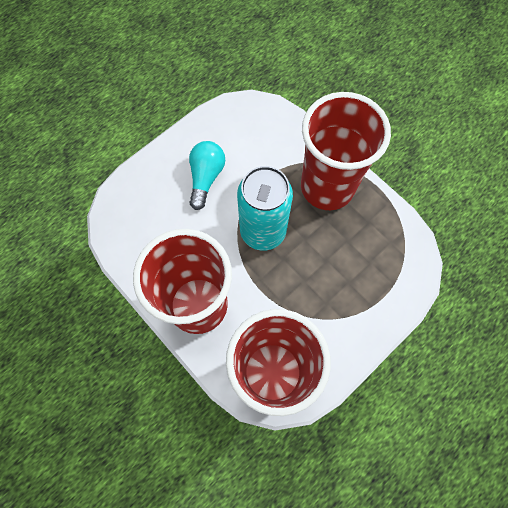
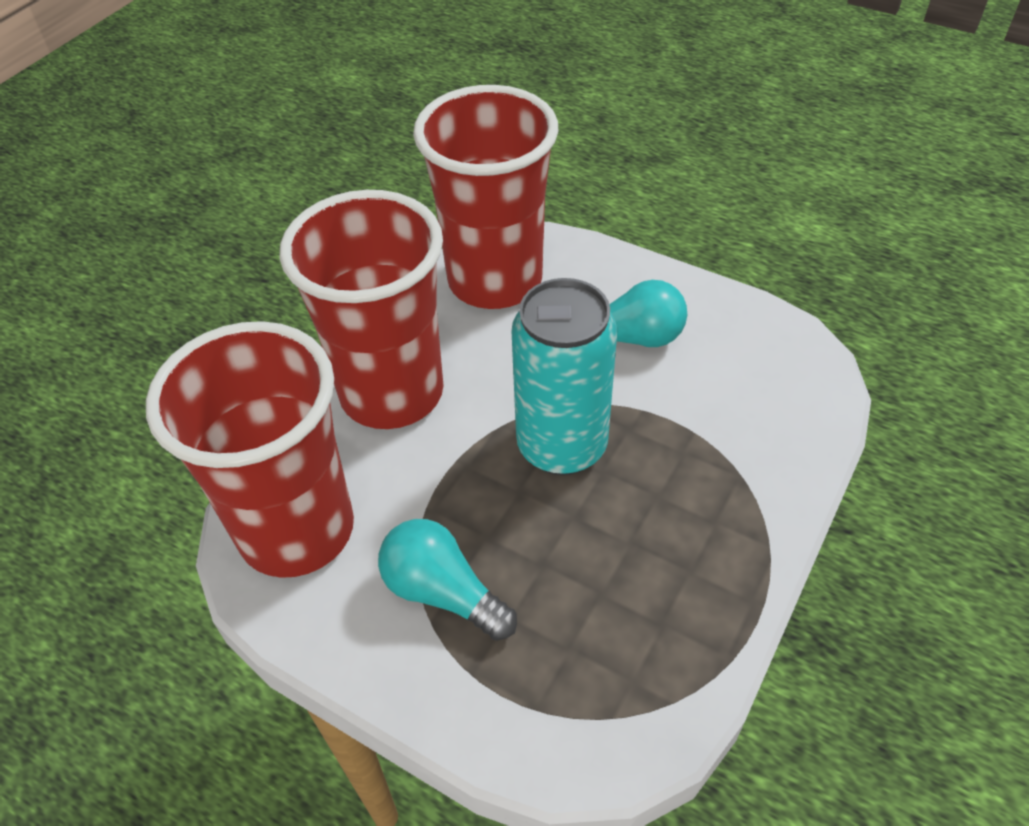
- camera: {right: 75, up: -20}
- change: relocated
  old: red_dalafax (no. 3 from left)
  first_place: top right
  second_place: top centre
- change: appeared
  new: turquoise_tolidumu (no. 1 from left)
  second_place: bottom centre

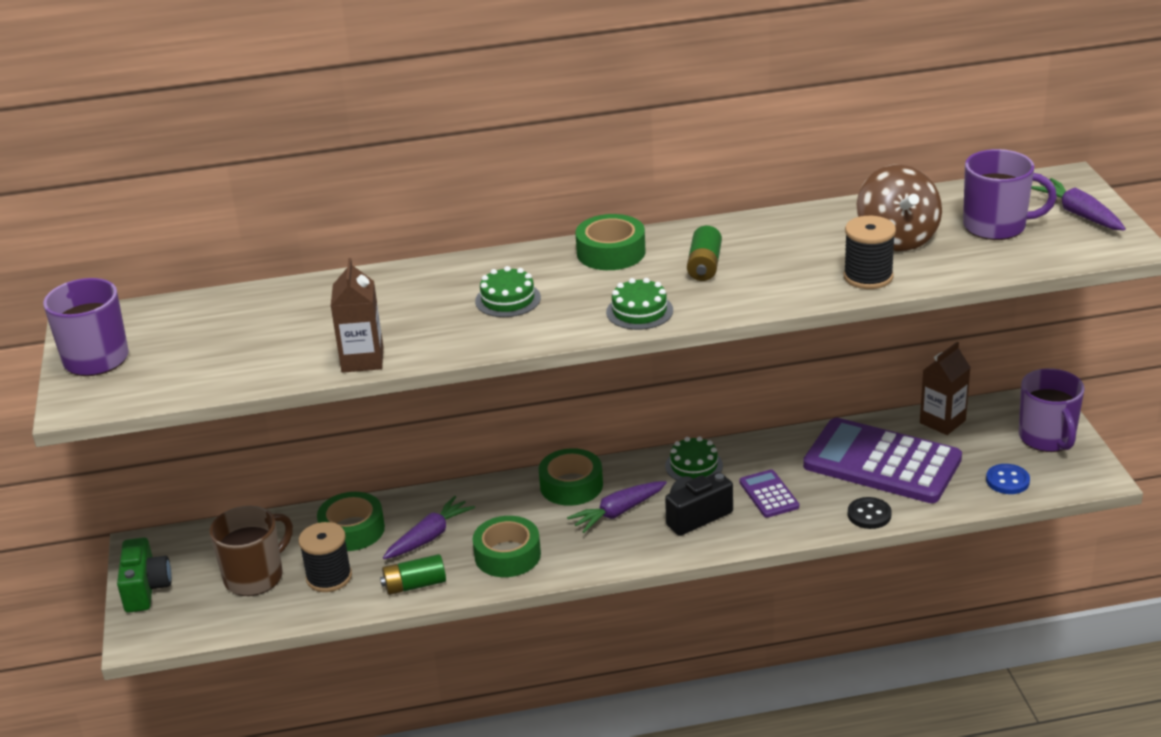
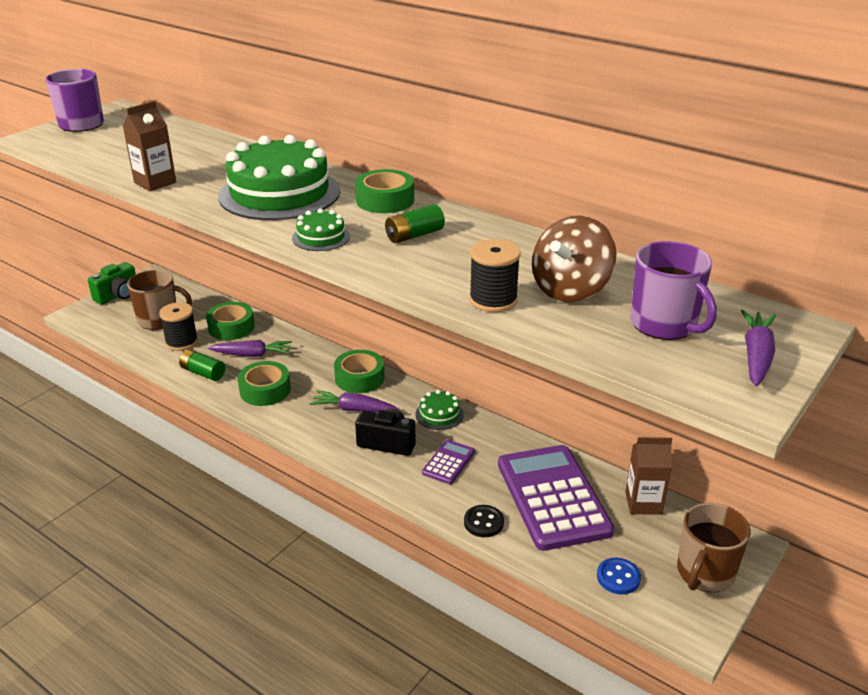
- camera: {right: 45, up: 0}
- change: size
  old: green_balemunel (no. 1 from left)
  first_place: centre
  second_place: top left
  factor: 2.28
- change: colour
  old: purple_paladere (no. 3 from left)
  new: brown_paladere (no. 2 from left)
  first_place: middle right
  second_place: bottom right

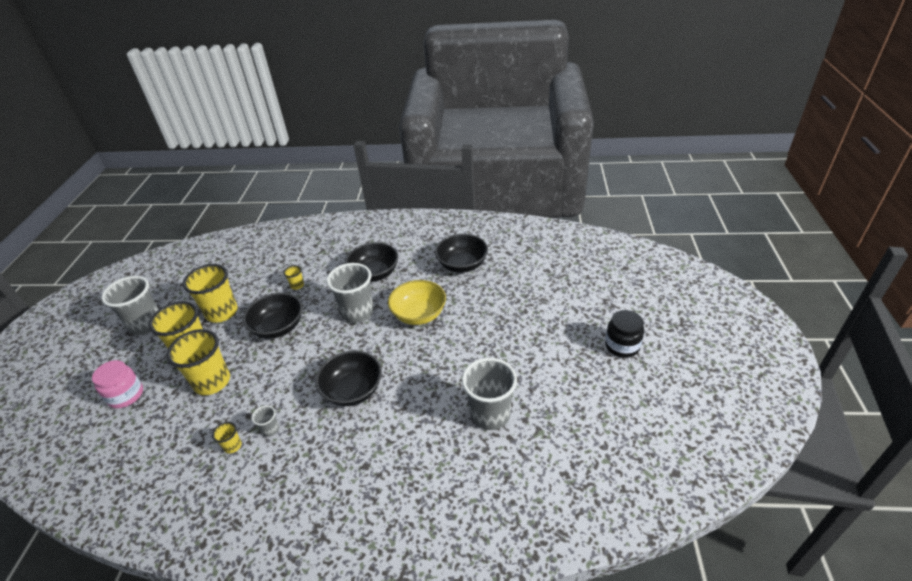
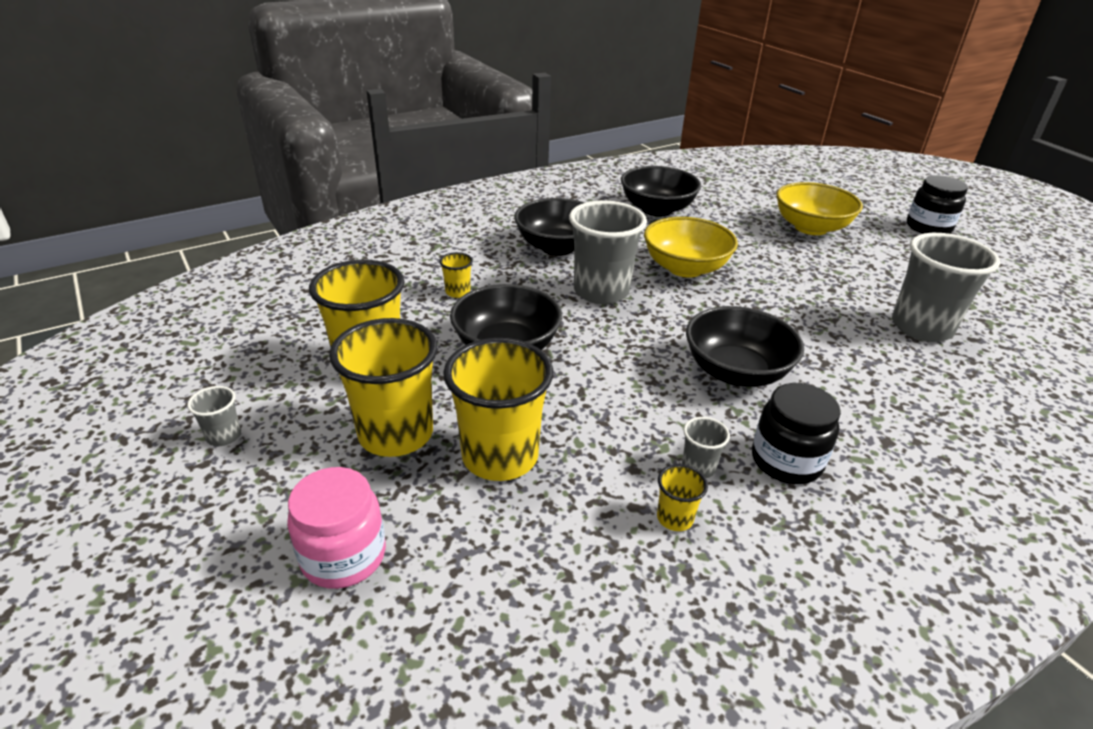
- camera: {right: -40, up: -5}
- change: size
  old: grey_dalafax (no. 1 from left)
  first_place: middle left
  second_place: middle left
  factor: 0.44
- change: appeared
  new: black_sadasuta (no. 1 from left)
  second_place: middle right
- change: appeared
  new: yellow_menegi (no. 2 from left)
  second_place: top right

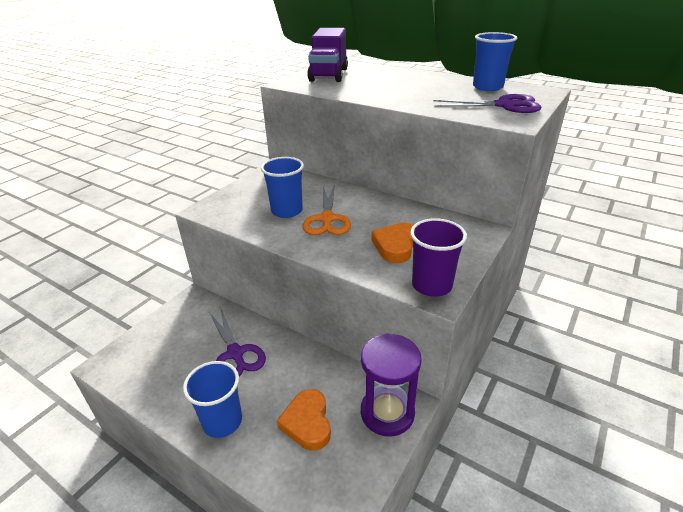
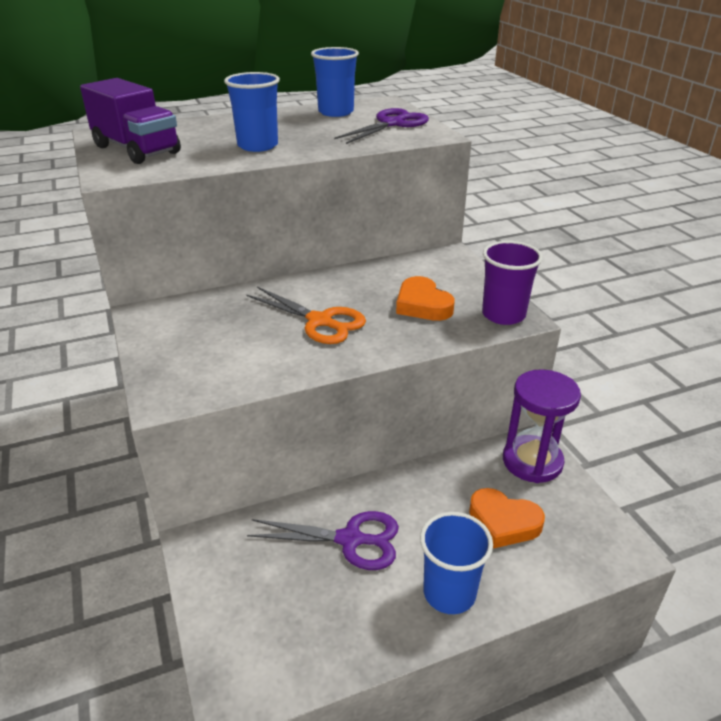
- camera: {right: -55, up: 0}
- change: relocated
  old: blue_dalafax (no. 2 from left in the first image)
  new: blue_dalafax (no. 1 from left)
  first_place: centre
  second_place: top centre

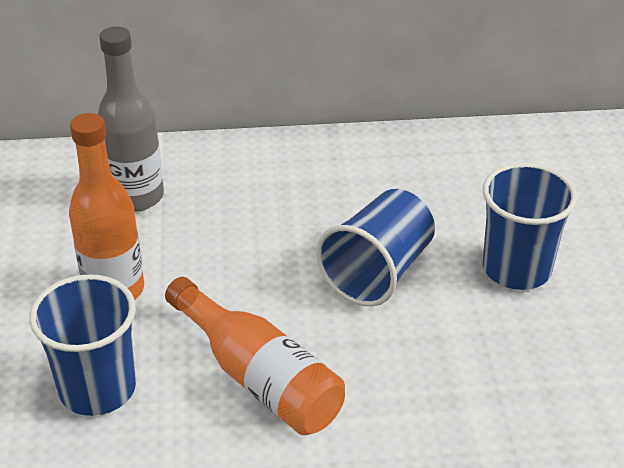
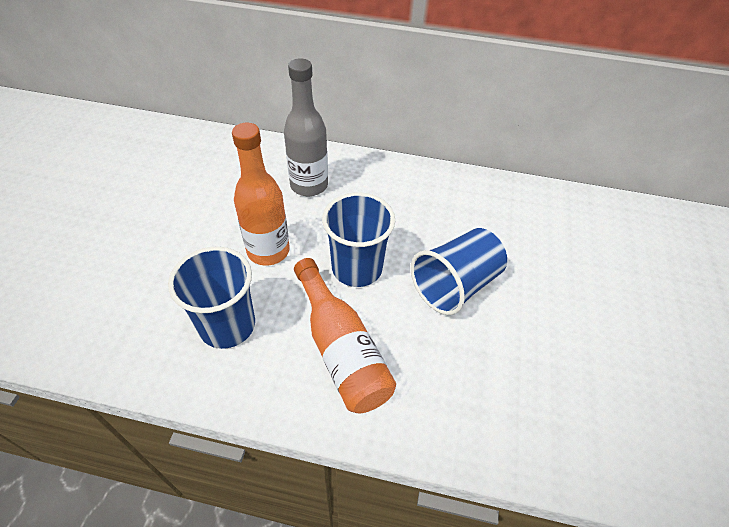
- camera: {right: 15, up: 10}
- change: relocated
  old: blue_dalafax (no. 3 from left in the first image)
  new: blue_dalafax (no. 2 from left)
  first_place: middle right
  second_place: centre

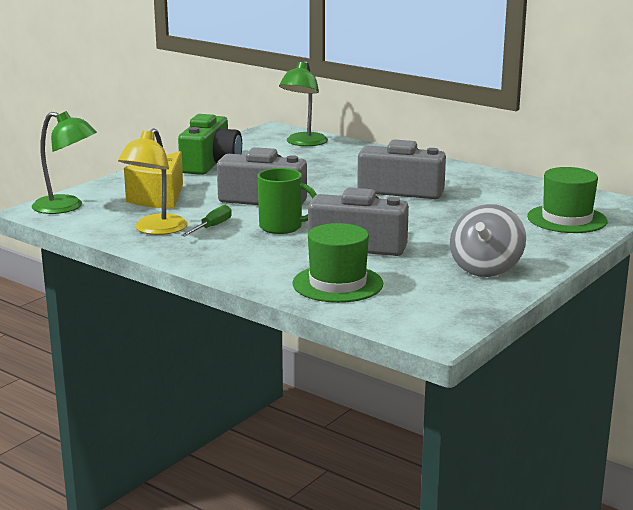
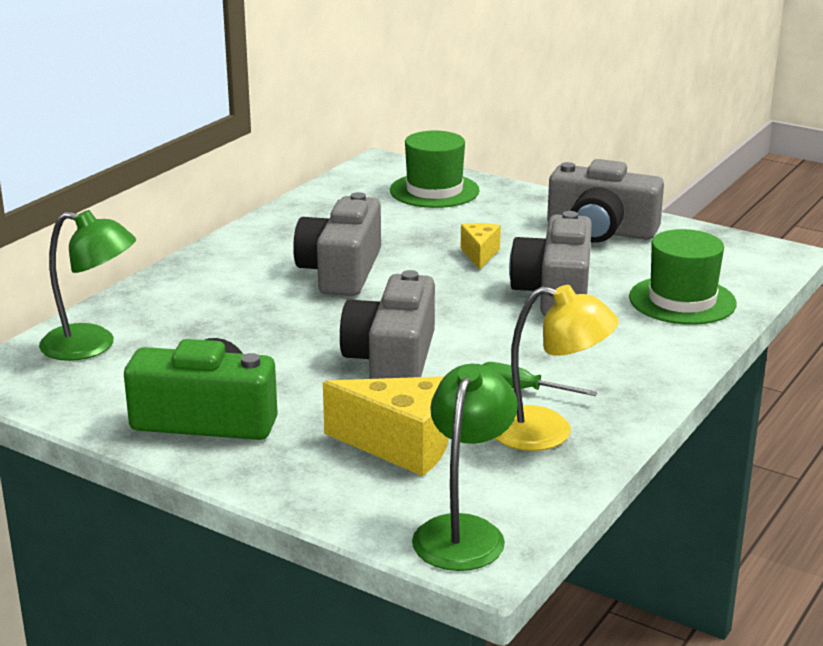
- camera: {right: -95, up: 5}
- change: missing
  old: green_paladere
  first_place: centre
- change: exchanged
  old: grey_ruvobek
  new: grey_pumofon (no. 4 from left)
  first_place: middle right
  second_place: top right
- change: appeared
  new: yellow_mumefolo (no. 2 from left)
  second_place: centre

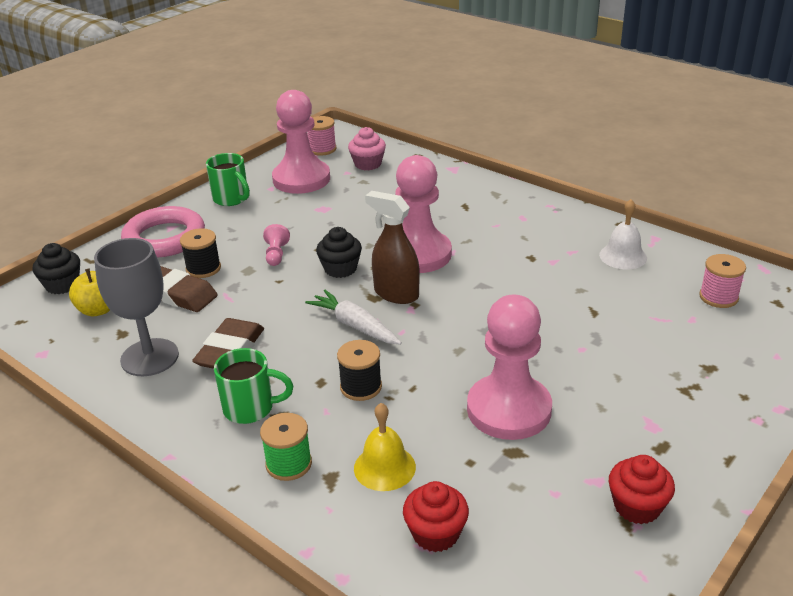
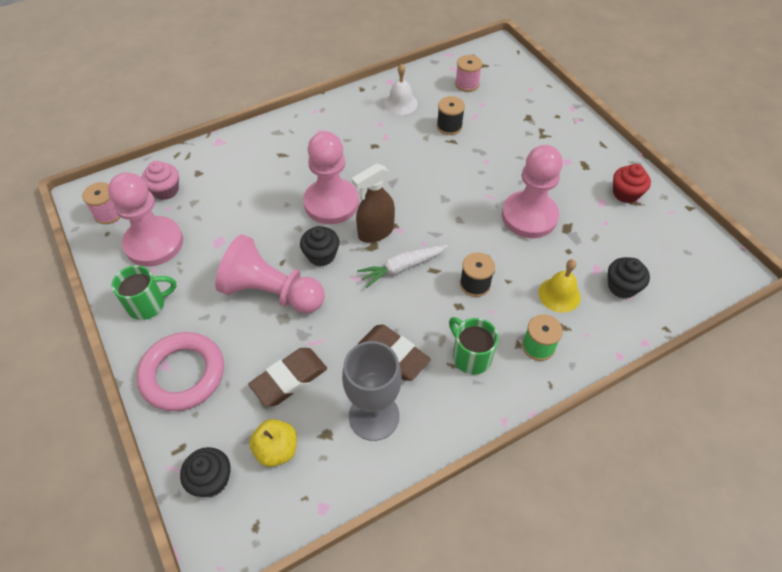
- camera: {right: -70, up: 20}
- change: relocated
  old: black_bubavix (no. 1 from left)
  first_place: middle left
  second_place: top centre
- change: spun
  old: green_paladere (no. 2 from left)
  first_place: middle left
  second_place: centre
  degrees: -60
- change: size
  old: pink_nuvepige (no. 1 from left in the first image)
  first_place: centre
  second_place: centre
  factor: 2.47
- change: colour
  old: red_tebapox (no. 1 from left)
  new: black_tebapox (no. 3 from left)
  first_place: bottom centre
  second_place: middle right

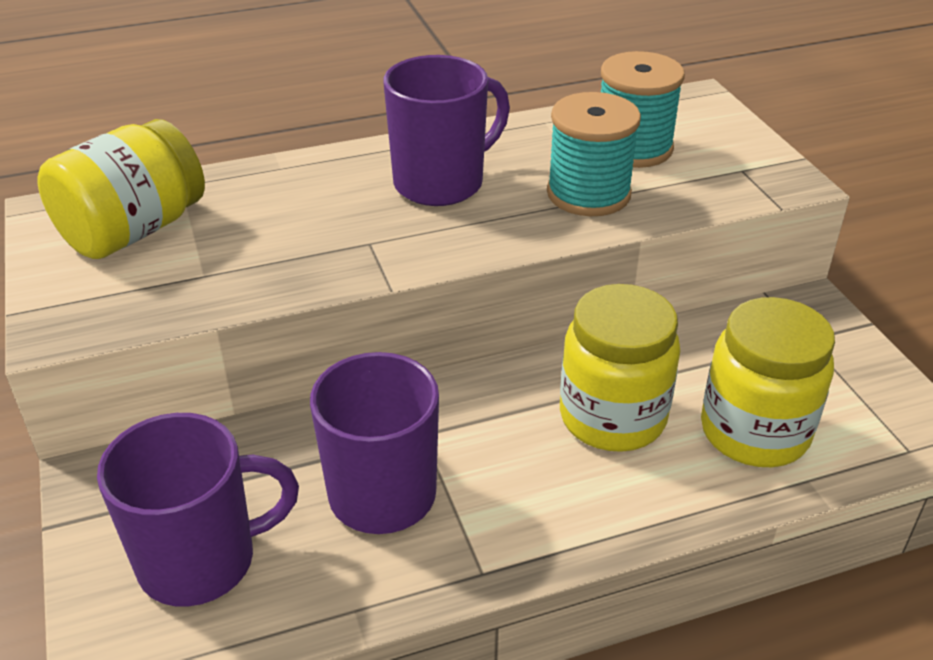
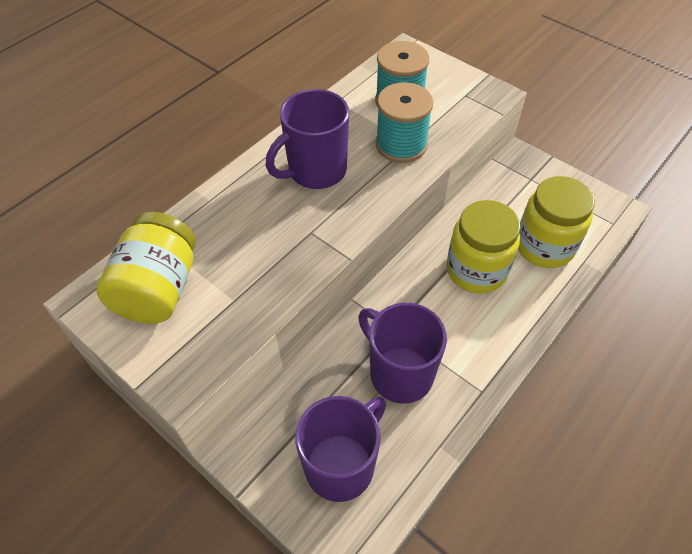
- camera: {right: -30, up: 15}
- change: spun
  old: purple_paladere (no. 3 from left in the first image)
  first_place: top centre
  second_place: top centre
  degrees: -150

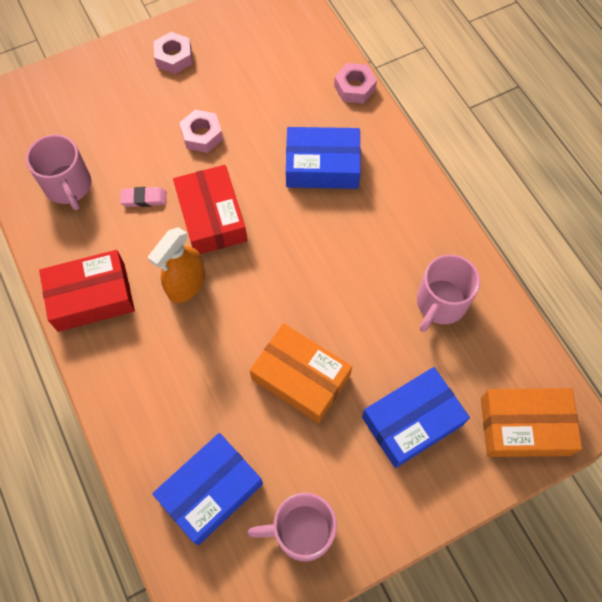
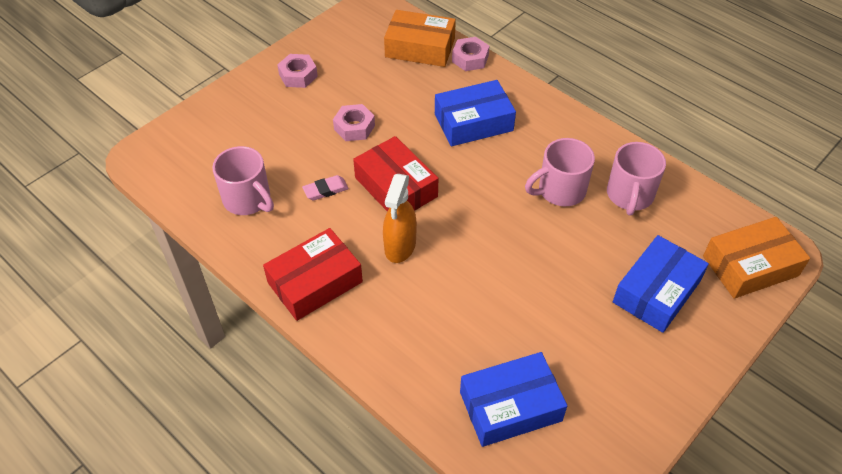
- camera: {right: -20, up: -15}
- change: spun
  old: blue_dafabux (no. 1 from left in the first image)
  first_place: bottom centre
  second_place: bottom centre
  degrees: 45
- change: relocated
  old: pink_paladere (no. 2 from left)
  first_place: bottom centre
  second_place: centre
- change: relocated
  old: orange_dafabux (no. 1 from left)
  first_place: centre
  second_place: top centre

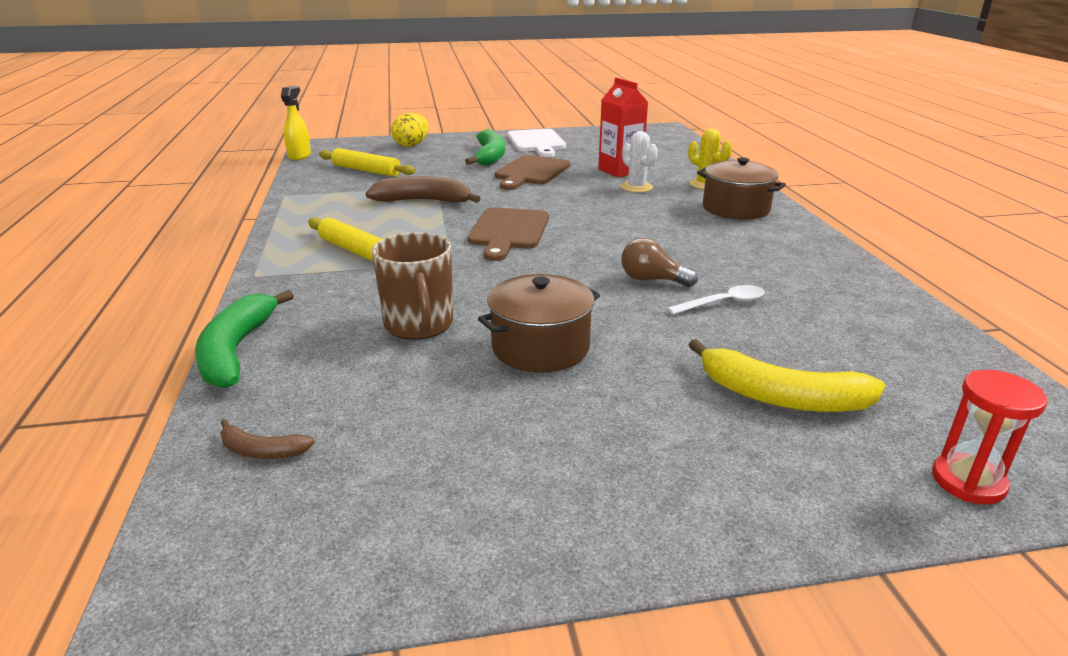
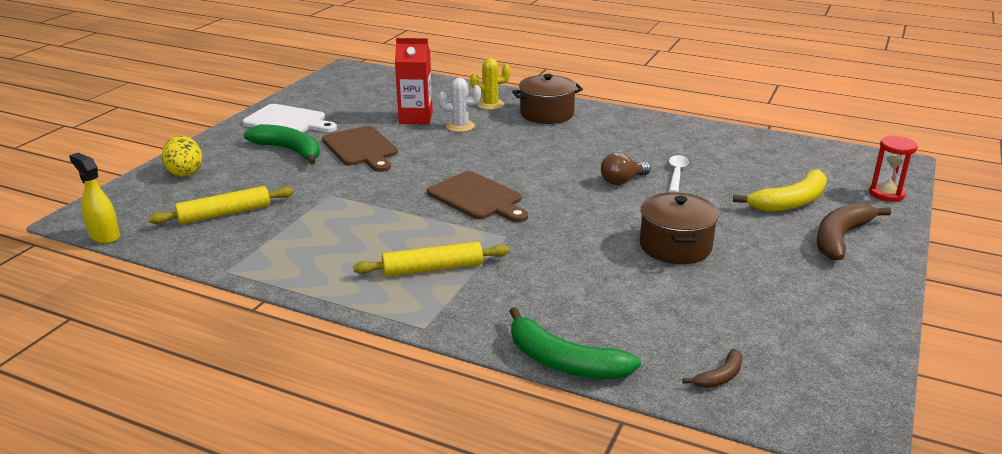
- camera: {right: -55, up: 0}
- change: relocated
  old: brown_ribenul (no. 2 from left)
  first_place: top centre
  second_place: middle right
- change: missing
  old: brown_paladere
  first_place: centre

